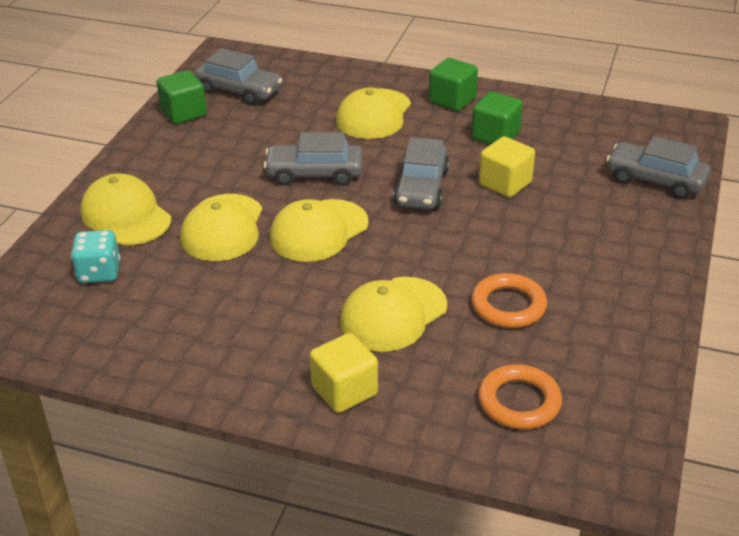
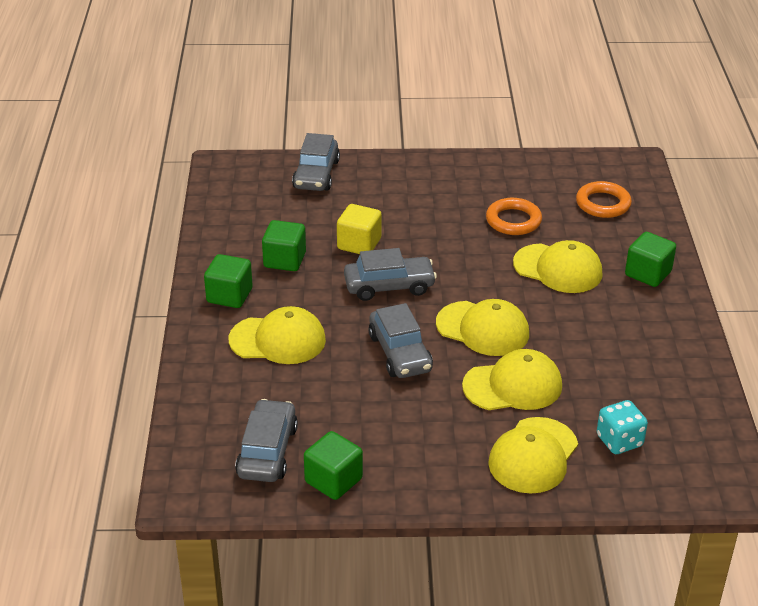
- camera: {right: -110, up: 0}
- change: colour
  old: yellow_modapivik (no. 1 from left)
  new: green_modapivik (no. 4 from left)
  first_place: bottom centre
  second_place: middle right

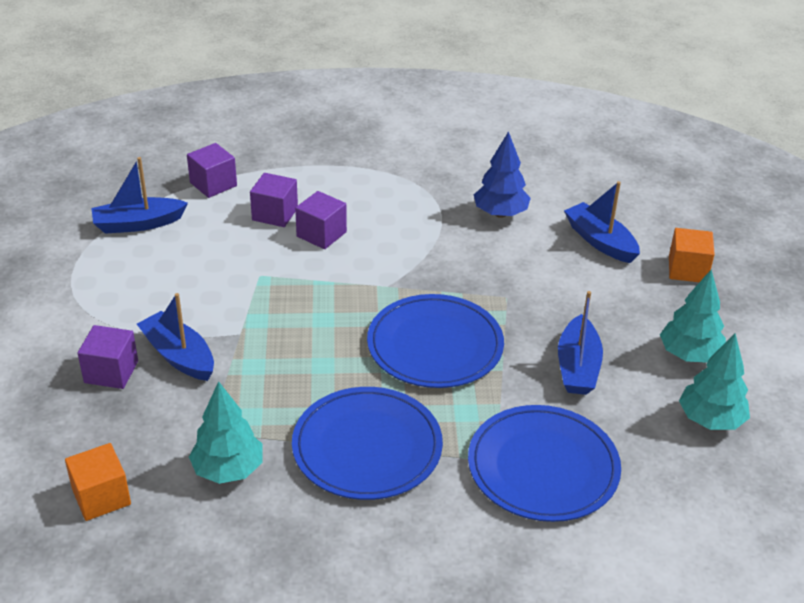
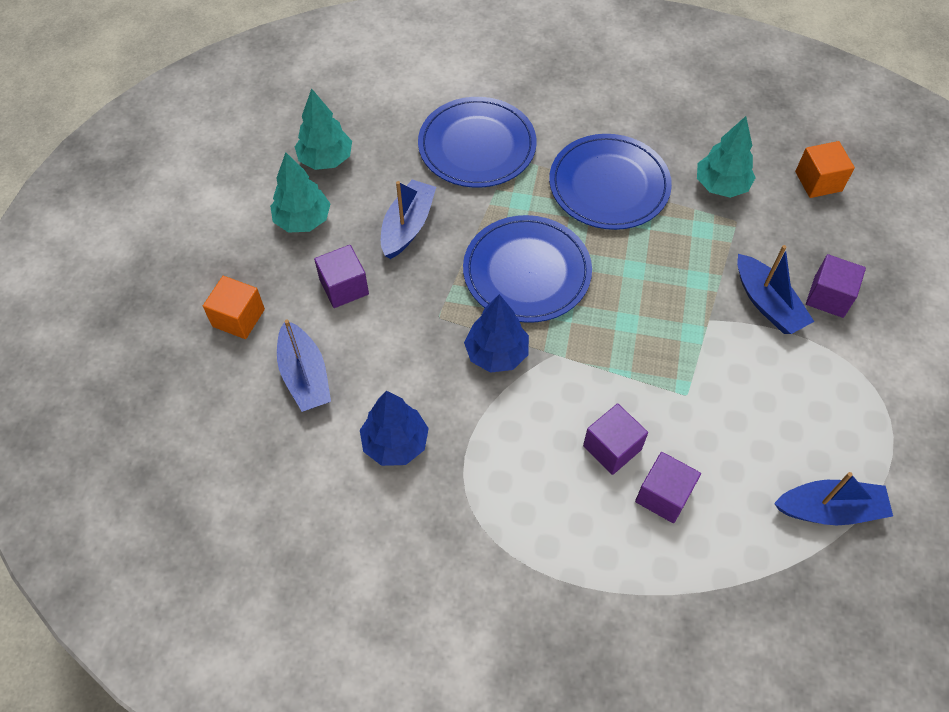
- camera: {right: -165, up: 20}
- change: relocated
  old: purple_modapivik (no. 2 from left in the first image)
  new: purple_modapivik (no. 1 from left)
  first_place: top left
  second_place: centre
- change: appeared
  new: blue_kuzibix (no. 2 from left)
  second_place: centre

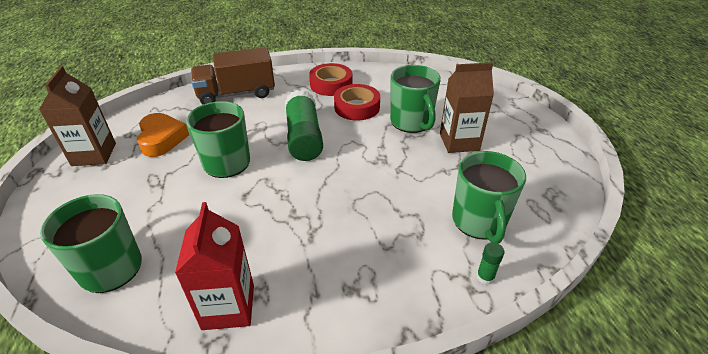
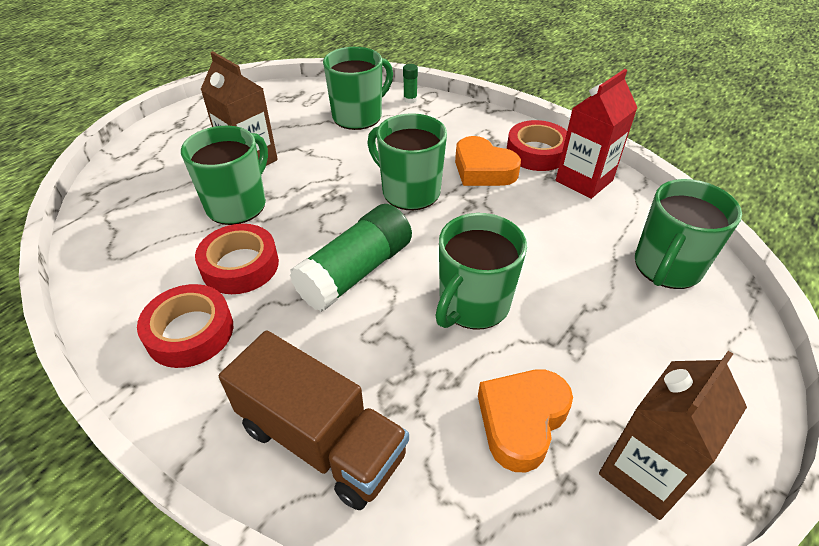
- camera: {right: -130, up: 5}
- change: appeared
  new: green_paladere (no. 3 from left)
  second_place: top centre
- change: appeared
  new: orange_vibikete (no. 1 from left)
  second_place: top centre
- change: appeared
  new: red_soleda (no. 3 from left)
  second_place: top centre

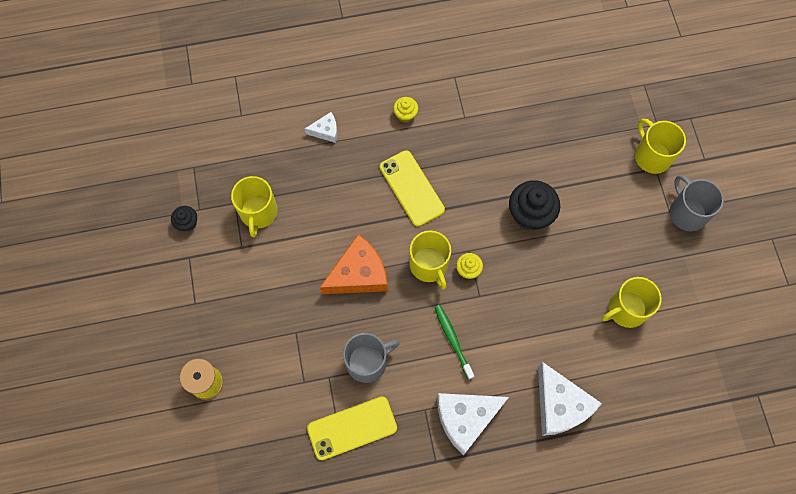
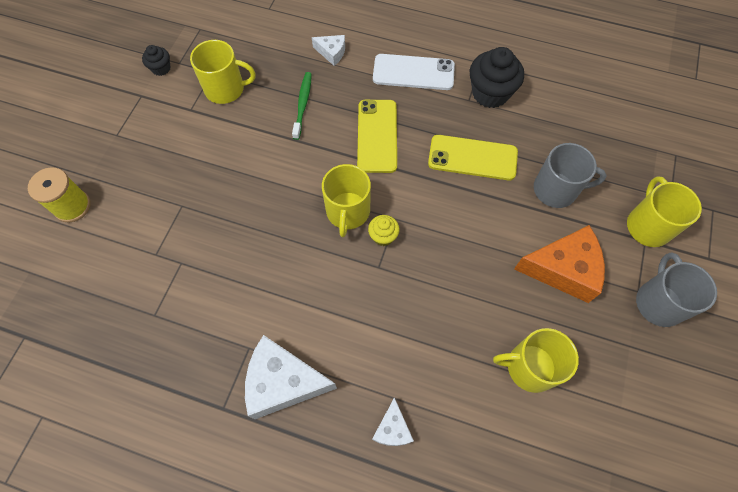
- camera: {right: 30, up: -5}
- change: spun
  old: yellow_paladere (no. 1 from left)
  first_place: middle left
  second_place: top left
  degrees: -120
- change: relocated
  old: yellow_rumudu (no. 1 from left in the first image)
  new: yellow_rumudu (no. 2 from left)
  first_place: bottom centre
  second_place: top centre
- change: relocated
  old: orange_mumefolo
  first_place: centre
  second_place: middle right
- change: relocated
  old: grey_paladere (no. 1 from left)
  first_place: bottom centre
  second_place: middle right
- change: exchanged
  old: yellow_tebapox (no. 1 from left)
  new: white_rumudu
  first_place: top centre
  second_place: top centre
- change: relocated
  old: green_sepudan
  first_place: bottom centre
  second_place: top centre
- change: relocated
  old: black_tebapox (no. 2 from left)
  first_place: middle right
  second_place: top right
- change: size
  old: white_mumefolo (no. 3 from left)
  first_place: bottom right
  second_place: bottom centre
  factor: 0.51

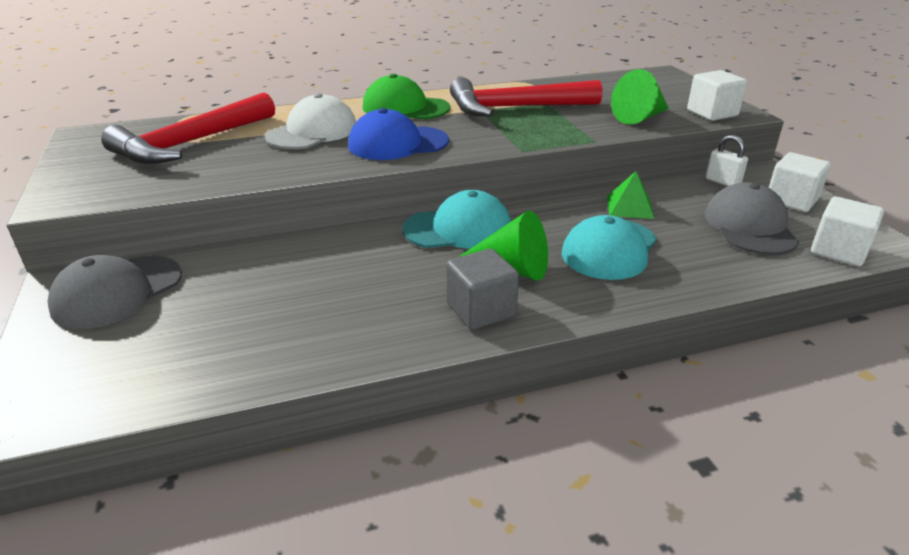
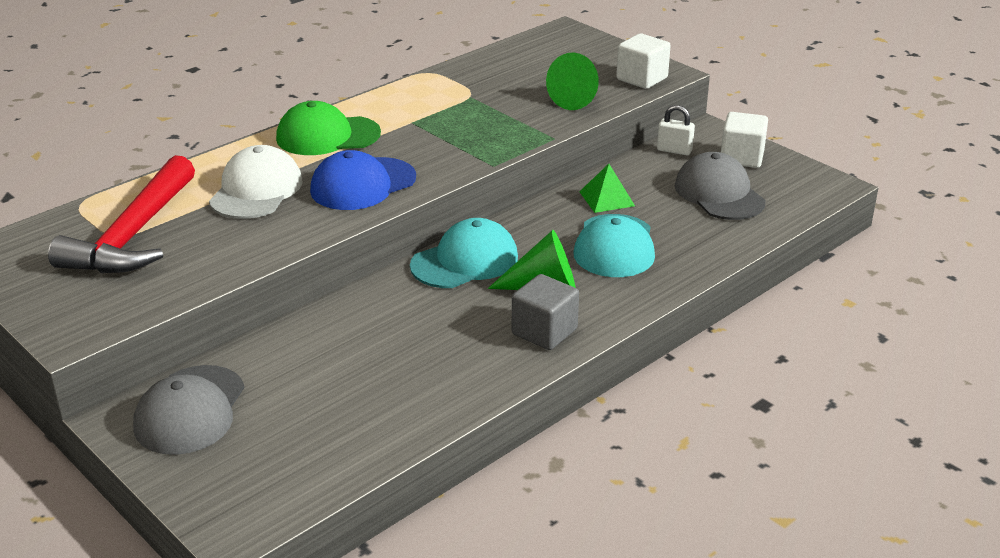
- camera: {right: -25, up: 0}
- change: missing
  old: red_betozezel (no. 2 from left)
  first_place: top centre
- change: missing
  old: white_modapivik (no. 3 from left)
  first_place: middle right

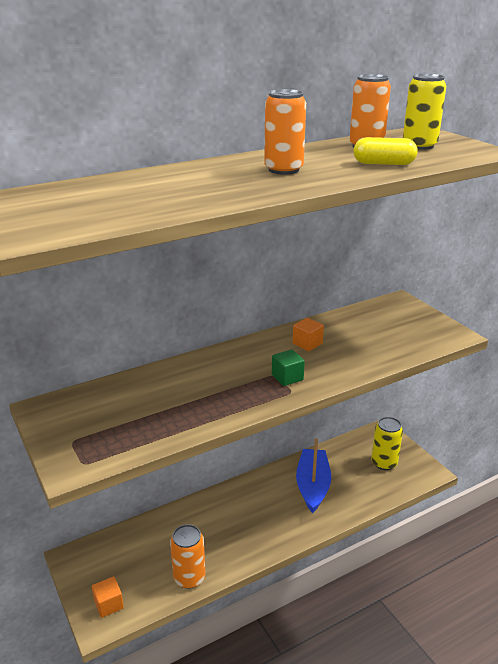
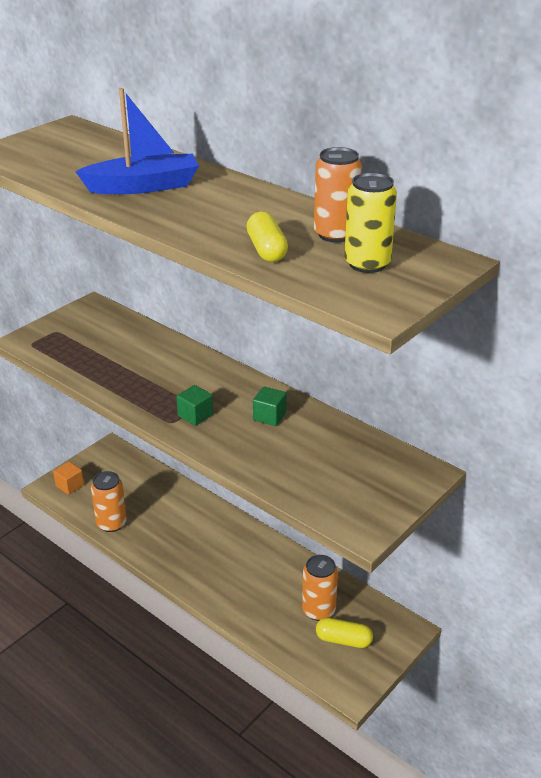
- camera: {right: 70, up: 5}
- change: relocated
  old: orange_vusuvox (no. 2 from left)
  first_place: top centre
  second_place: bottom centre
- change: colour
  old: orange_modapivik (no. 2 from left)
  new: green_modapivik (no. 2 from left)
  first_place: centre
  second_place: centre
- change: relocated
  old: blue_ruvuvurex
  first_place: bottom centre
  second_place: top left
- change: exchanged
  old: yellow_vusuvox (no. 1 from left)
  new: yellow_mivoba (no. 2 from left)
  first_place: bottom right
  second_place: bottom centre

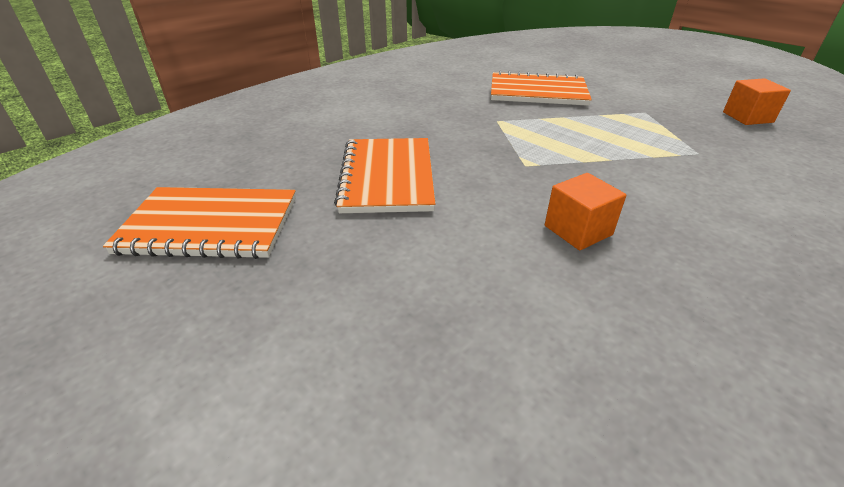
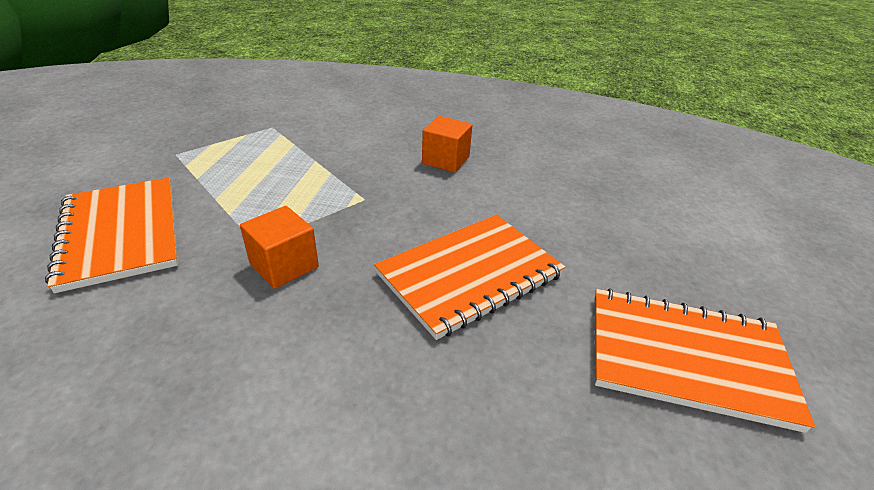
- camera: {right: -125, up: 0}
- change: spun
  old: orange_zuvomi (no. 1 from left in the first image)
  first_place: middle left
  second_place: bottom right
  degrees: -45
- change: relocated
  old: orange_modapivik (no. 2 from left in the first image)
  new: orange_modapivik (no. 1 from left)
  first_place: top right
  second_place: middle left

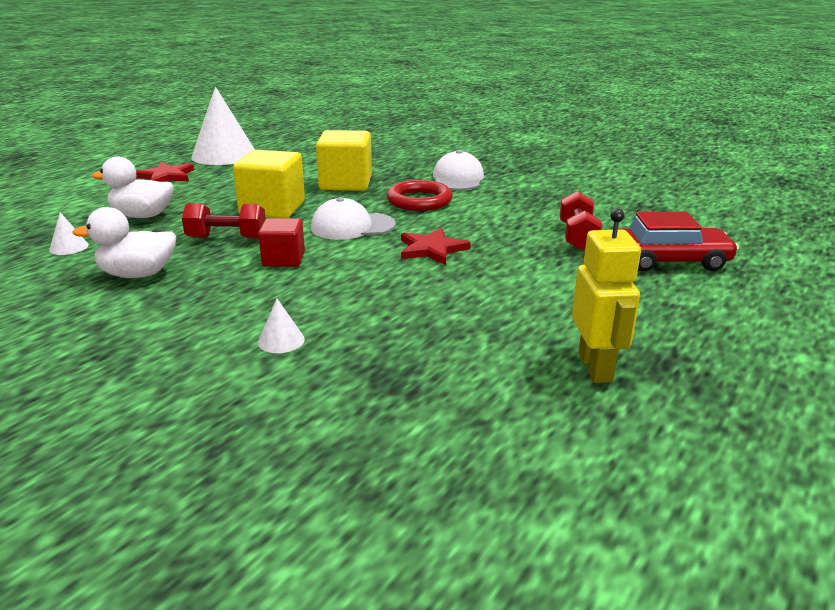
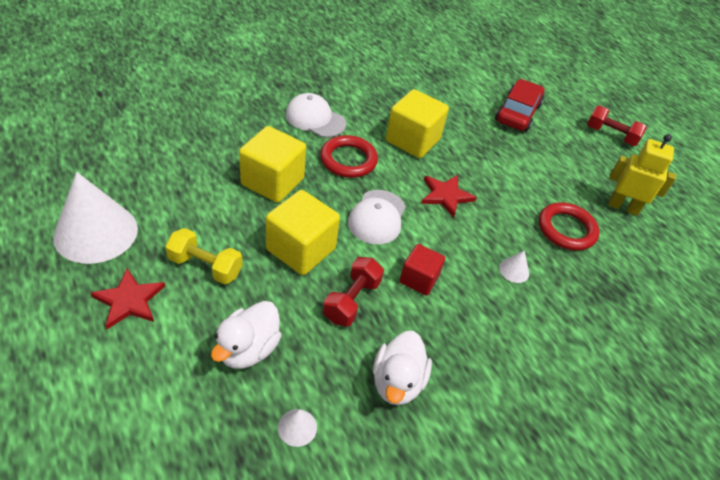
- camera: {right: -70, up: 20}
- change: relocated
  old: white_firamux (no. 3 from left)
  first_place: centre
  second_place: middle right
- change: relocated
  old: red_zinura (no. 2 from left)
  first_place: middle right
  second_place: top right
- change: appeared
  new: yellow_zinura
  second_place: middle left
- change: appeared
  new: yellow_modapivik (no. 3 from left)
  second_place: top centre
- change: appeared
  new: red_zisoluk (no. 2 from left)
  second_place: middle right

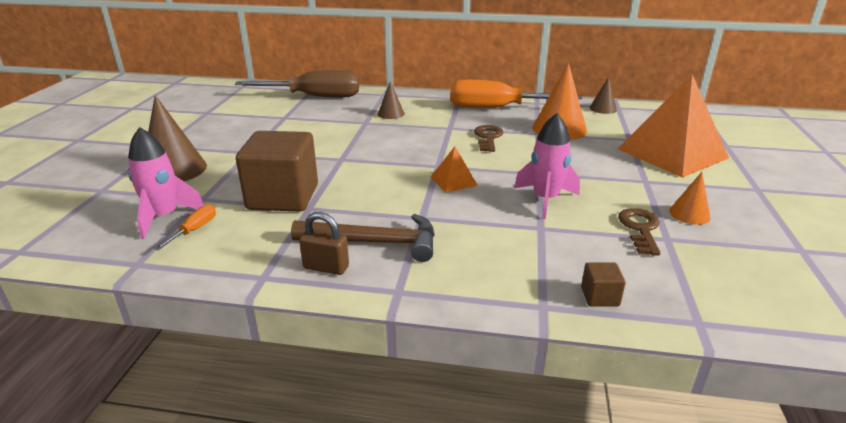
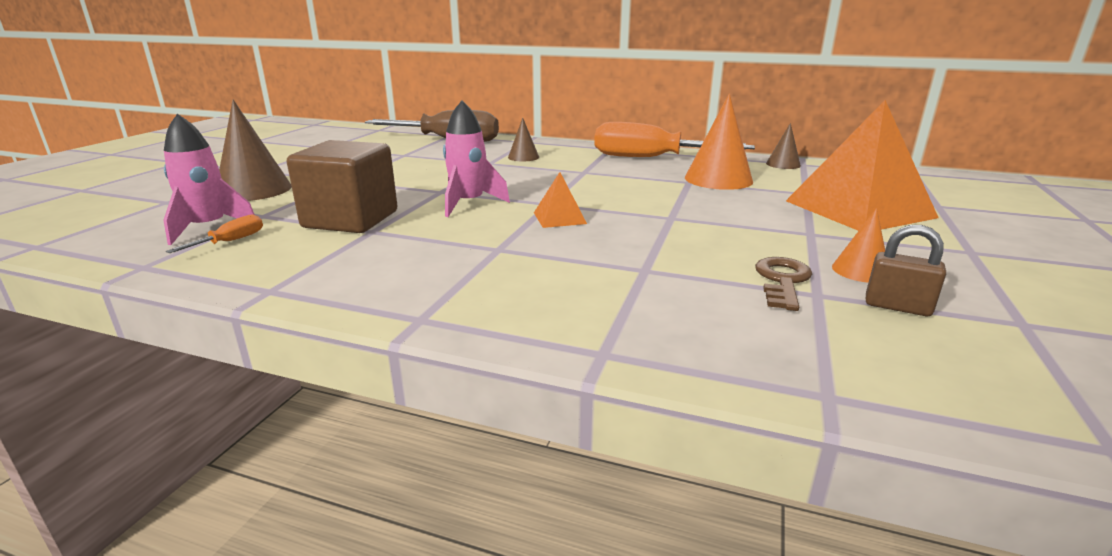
- camera: {right: 10, up: -5}
- change: missing
  old: brown_betozezel
  first_place: centre
- change: relocated
  old: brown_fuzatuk
  first_place: centre
  second_place: middle right
- change: missing
  old: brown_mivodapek (no. 1 from left)
  first_place: top centre
- change: relocated
  old: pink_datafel (no. 2 from left)
  first_place: centre
  second_place: top centre
- change: missing
  old: brown_modapivik (no. 2 from left)
  first_place: bottom right

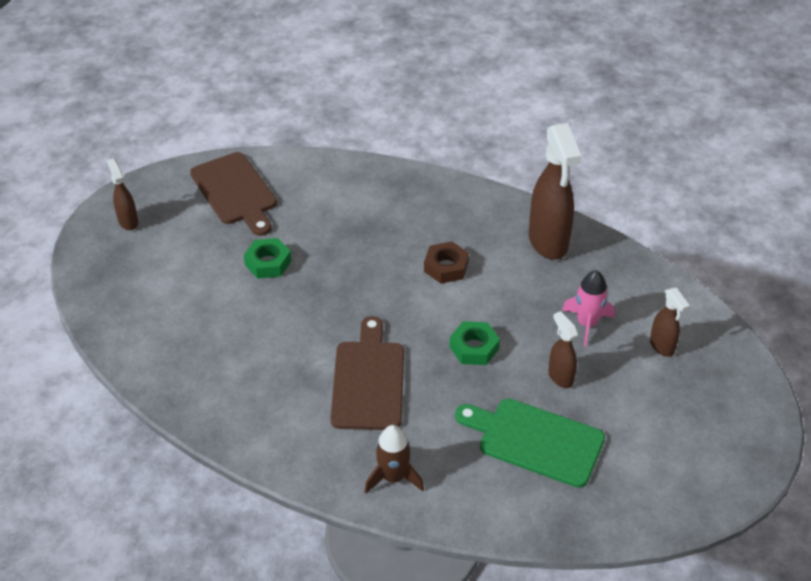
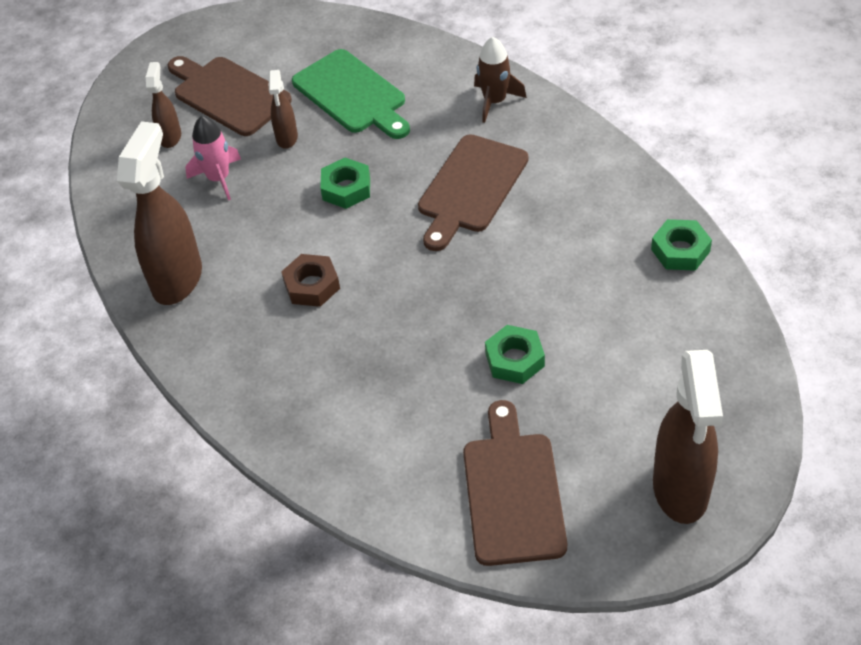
- camera: {right: -150, up: 5}
- change: size
  old: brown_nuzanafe (no. 1 from left in the first image)
  first_place: middle left
  second_place: bottom right
  factor: 1.96
- change: appeared
  new: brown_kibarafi (no. 1 from left)
  second_place: top left
- change: appeared
  new: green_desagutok (no. 3 from left)
  second_place: middle right

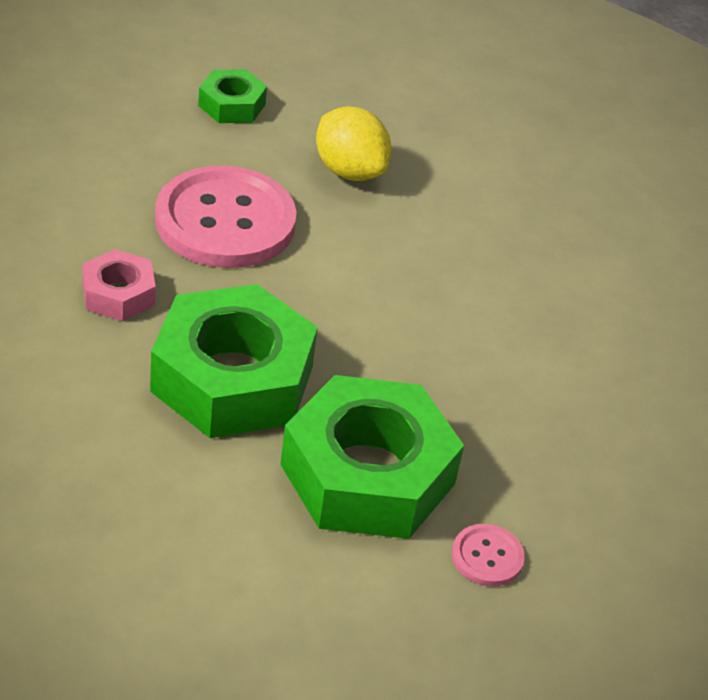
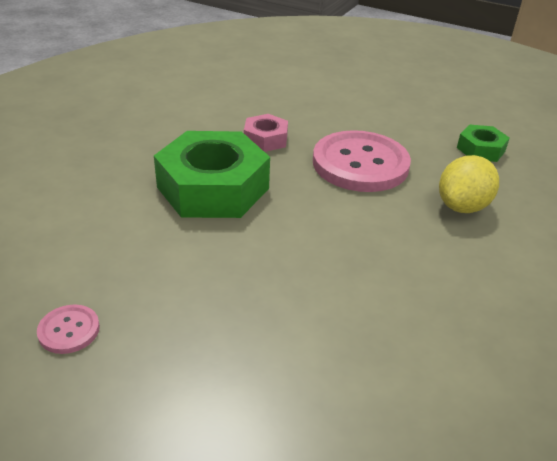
- camera: {right: 80, up: -5}
- change: missing
  old: green_desagutok (no. 3 from left)
  first_place: centre

